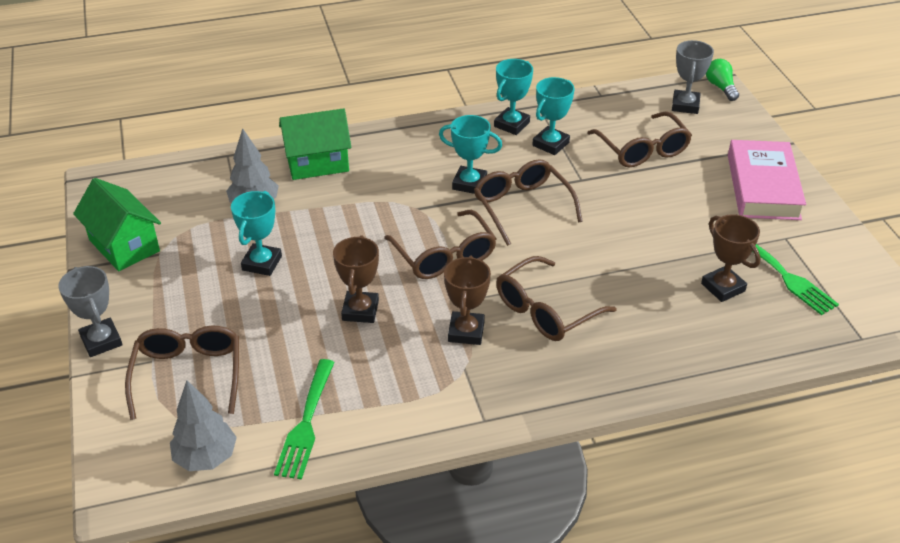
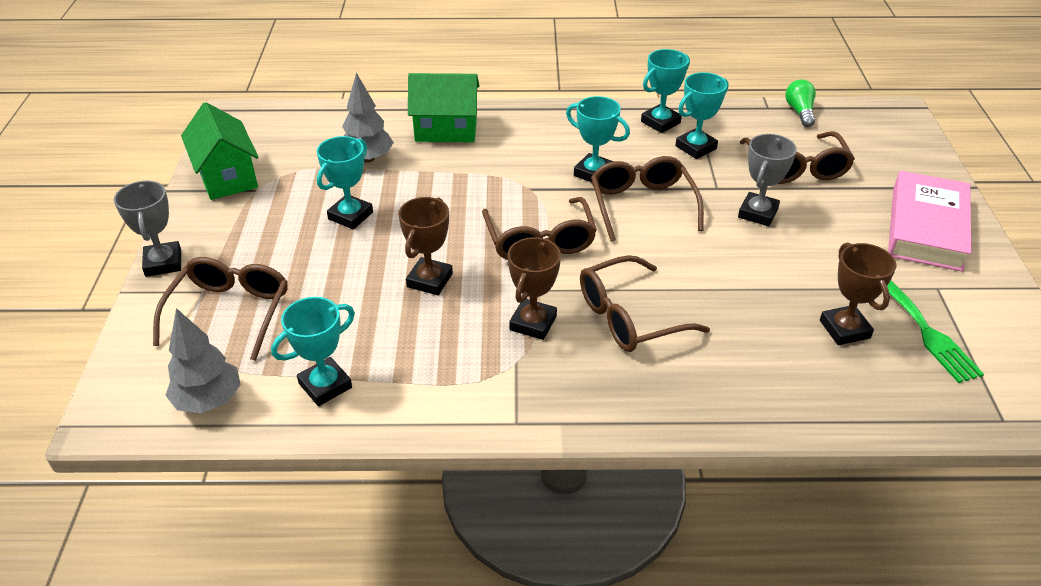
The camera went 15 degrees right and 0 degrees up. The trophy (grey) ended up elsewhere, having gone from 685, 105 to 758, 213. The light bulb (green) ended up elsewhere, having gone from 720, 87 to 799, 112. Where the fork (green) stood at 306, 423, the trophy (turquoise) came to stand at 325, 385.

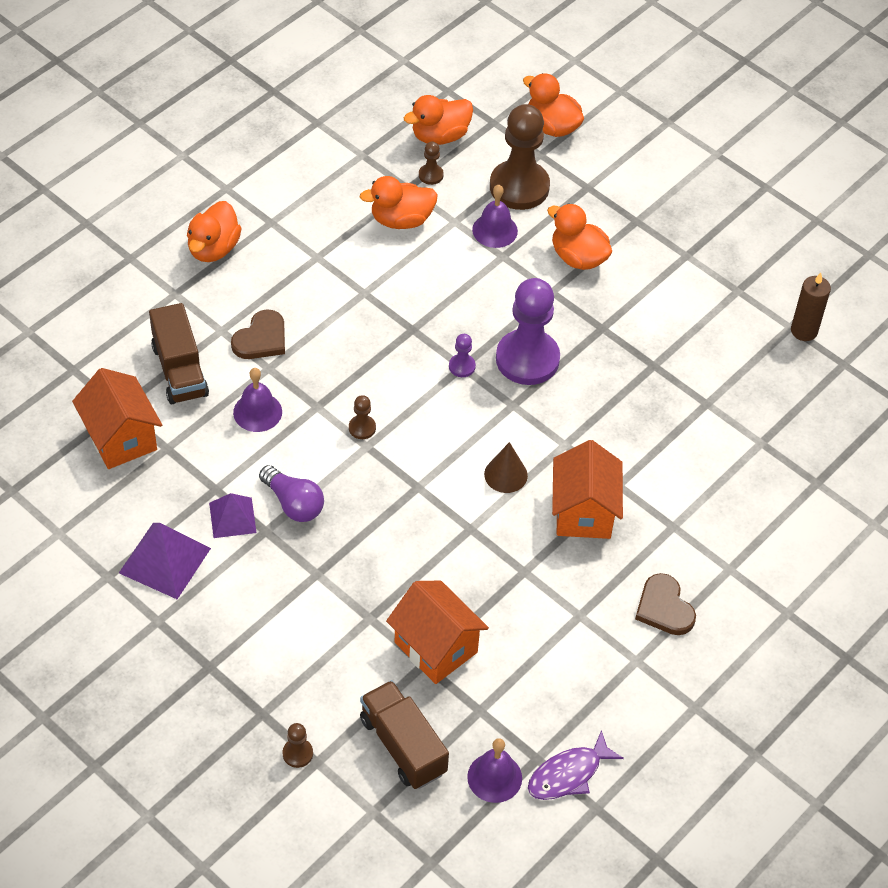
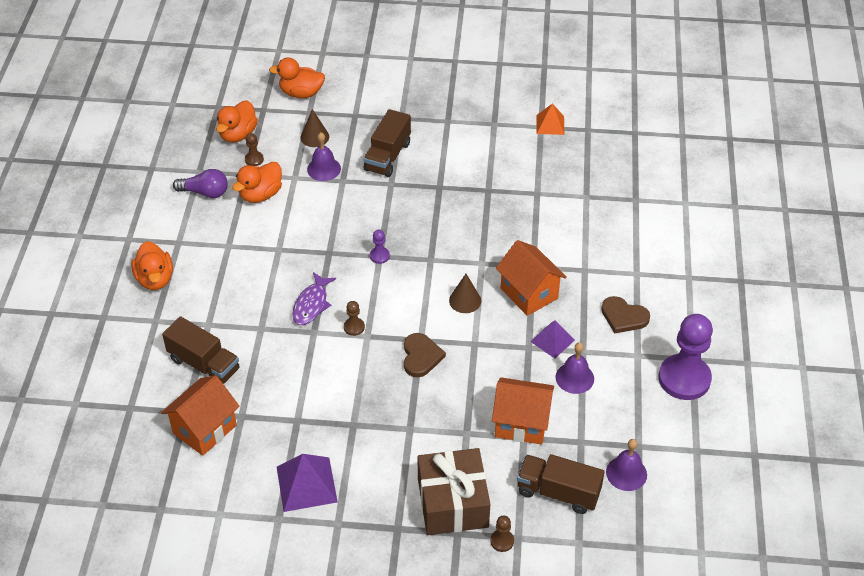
The camera went 35 degrees left and 5 degrees down. Where the pawn (brown) stood at 519, 187, the cone (brown) came to stand at 314, 137. Where the duck (orange) stood at 578, 257, the truck (brown) came to stand at 387, 156. Where the candle (brown) stood at 804, 331, the pyramid (orange) came to stand at 550, 124. The pawn (purple) ended up elsewhere, having gone from 527, 359 to 684, 378. The heart (brown) ended up elsewhere, having gone from 261, 339 to 421, 356. The house (orange) at 121, 438 ended up facing another way, 75 degrees counterclockwise from before. The bell (purple) ended up elsewhere, having gone from 257, 412 to 574, 378. The light bulb (purple) ended up elsewhere, having gone from 293, 503 to 205, 192. The pyramid (purple) ended up elsewhere, having gone from 232, 517 to 552, 340. The fish (purple) ended up elsewhere, having gone from 568, 774 to 311, 304. The second view gained the gift (brown) at 452, 503.

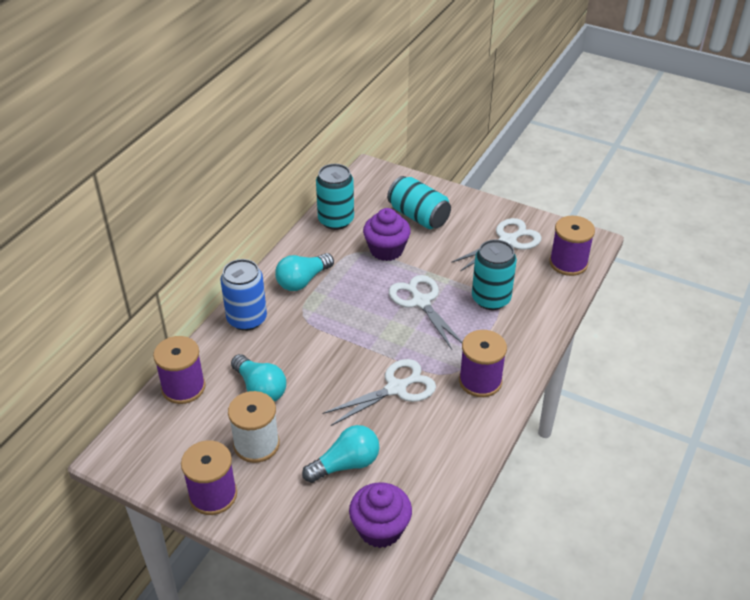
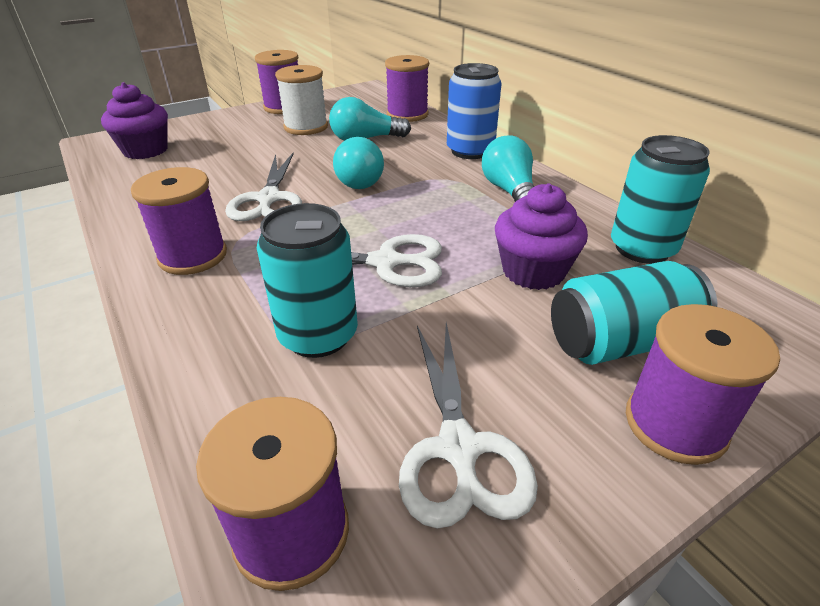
The camera went 120 degrees right and 5 degrees down. The light bulb (turquoise) ended up elsewhere, having gone from 346, 464 to 362, 179. The second view gained the spool (purple) at 675, 424.

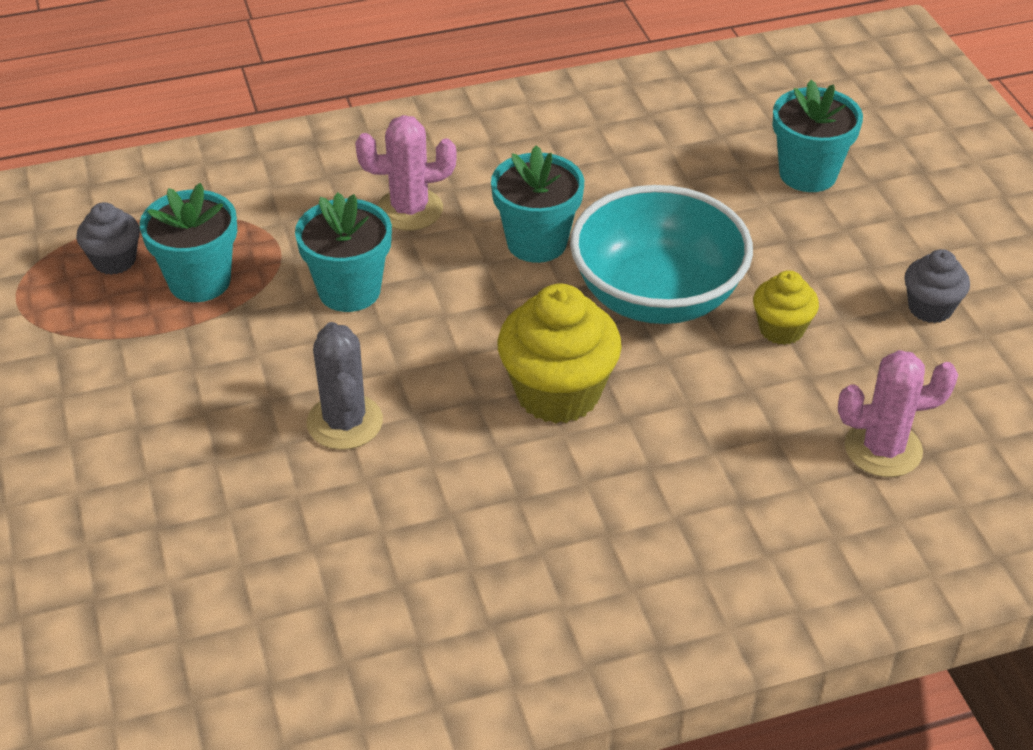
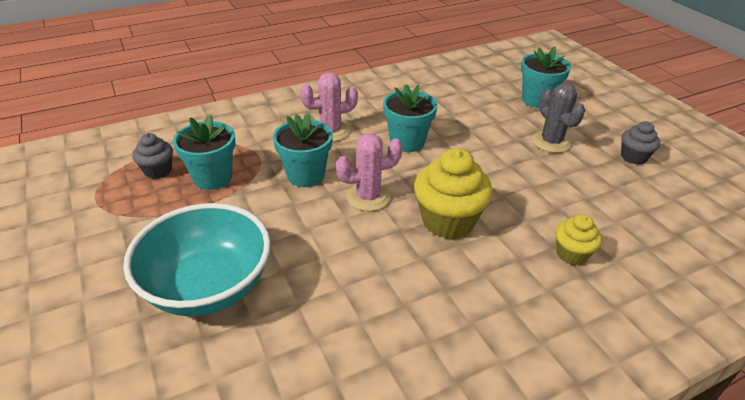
The camera went 10 degrees left and 5 degrees down. The bowl (turquoise) ended up elsewhere, having gone from 657, 296 to 208, 287. The cupcake (yellow) ended up elsewhere, having gone from 781, 329 to 571, 254. The cactus (grey) ended up elsewhere, having gone from 345, 422 to 551, 142. The cactus (pink) ended up elsewhere, having gone from 883, 449 to 368, 197.

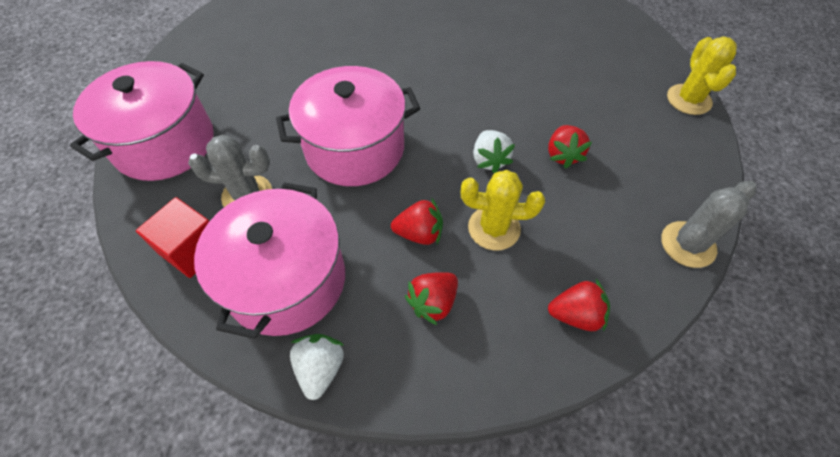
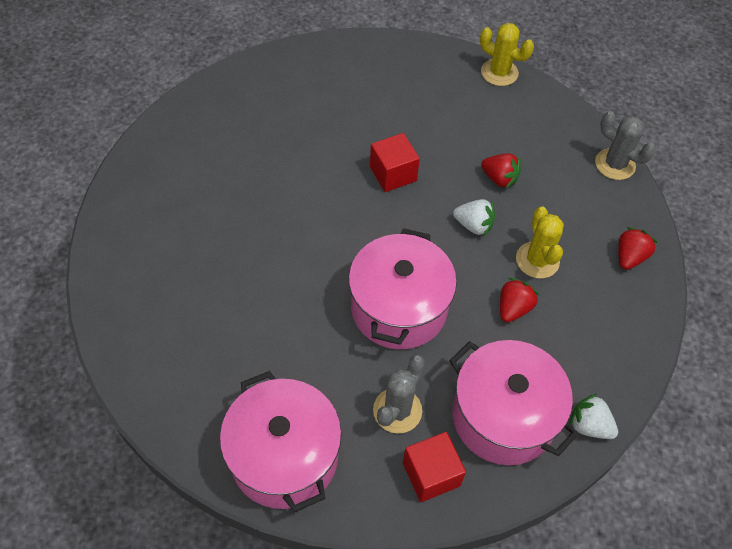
The camera went 60 degrees left and 0 degrees up. The cactus (yellow) at 494, 228 ended up facing another way, 45 degrees counterclockwise from before. The cactus (grey) at 688, 244 ended up facing another way, 45 degrees counterclockwise from before. The second view lost the strawberry (red) at 433, 302. The second view gained the cube (red) at 393, 174.

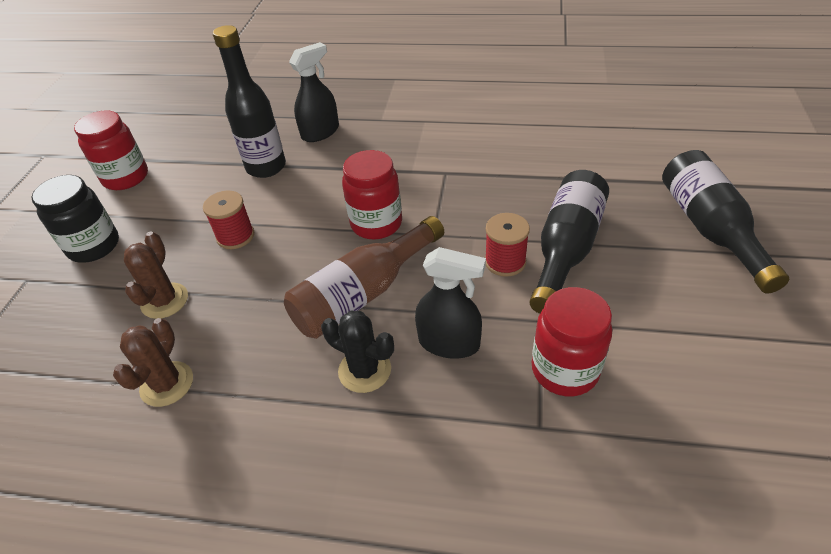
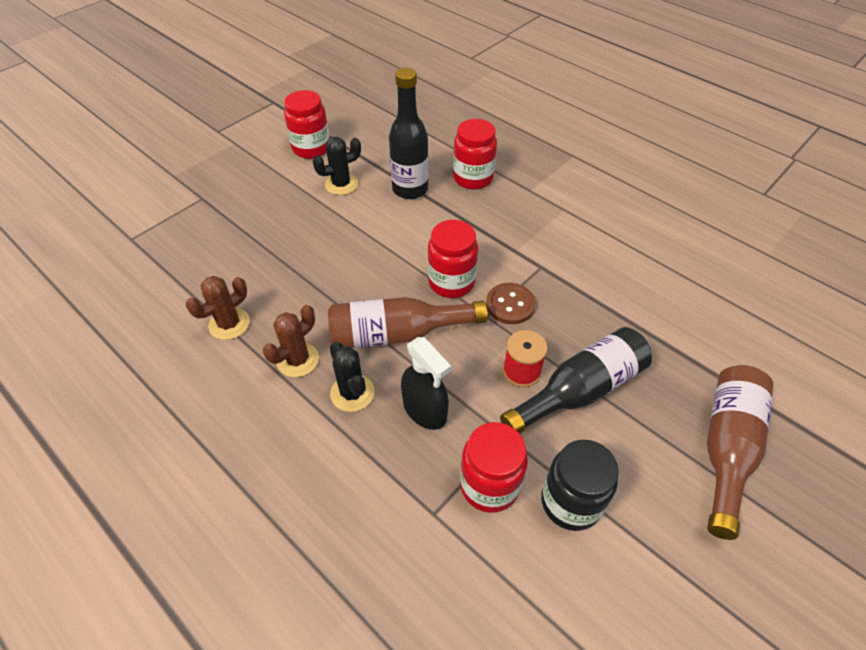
The camera went 30 degrees right and 5 degrees up. Where the spray bottle (black) stood at 320, 132, the jar (red) came to stand at 473, 178. What was the bottle (black) at 710, 229 turned into the bottle (brown) at 726, 448. The jar (black) ended up elsewhere, having gone from 94, 246 to 571, 502. The second view lost the spool (red) at 235, 236. The cactus (brown) ended up elsewhere, having gone from 164, 301 to 298, 360. The second view gained the cactus (black) at 341, 184. The second view gained the button (brown) at 510, 305.

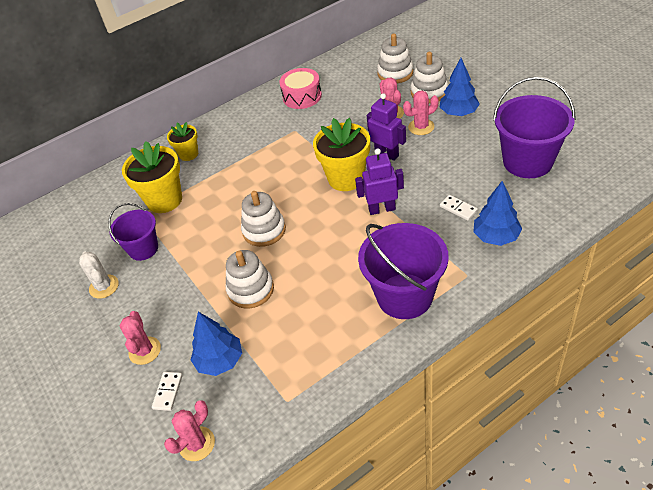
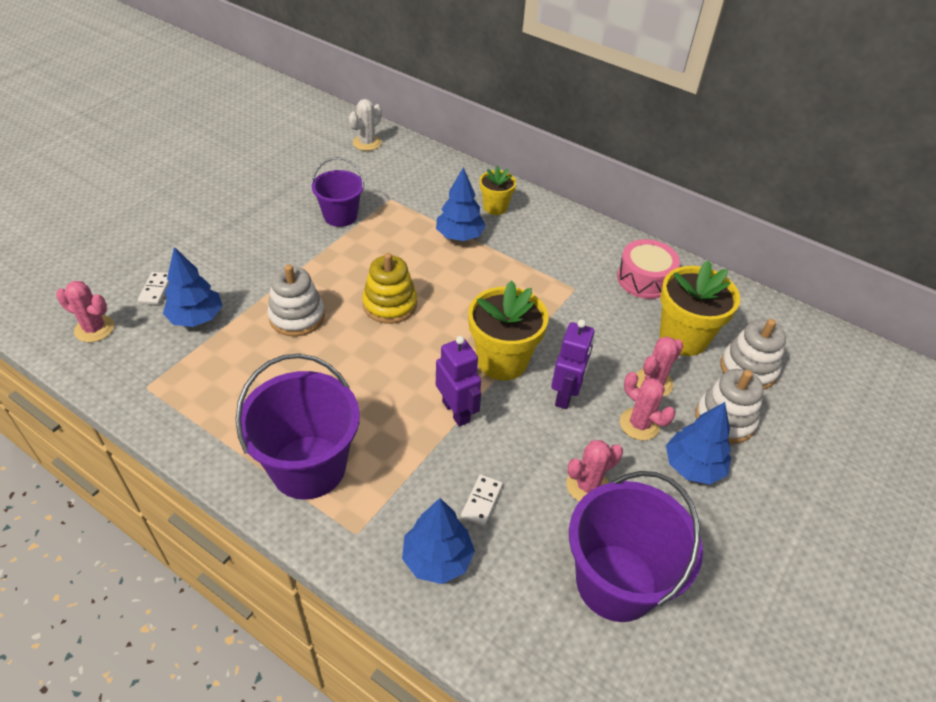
The camera went 60 degrees right and 0 degrees up. The flower pot (yellow) ended up elsewhere, having gone from 164, 200 to 683, 338. What was the stacking toy (white) at 264, 230 turned into the stacking toy (yellow) at 390, 304. The cactus (white) ended up elsewhere, having gone from 104, 287 to 367, 143. The cactus (pink) ended up elsewhere, having gone from 145, 351 to 587, 485. The domino (white) at 168, 392 ended up facing another way, 75 degrees counterclockwise from before. The second view gained the tree (blue) at 459, 236.

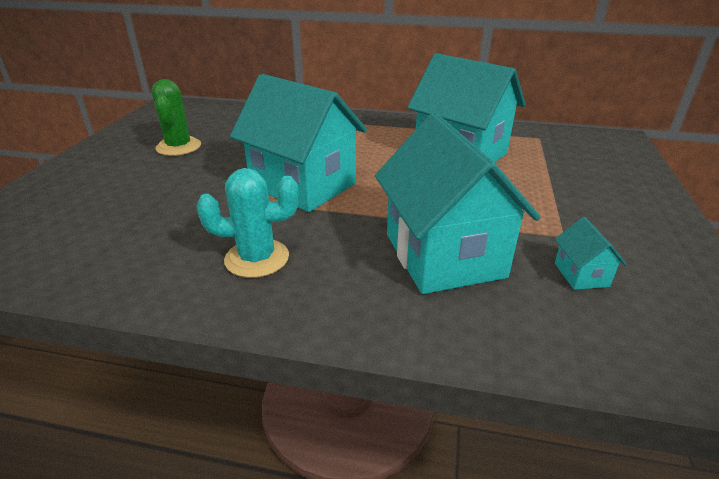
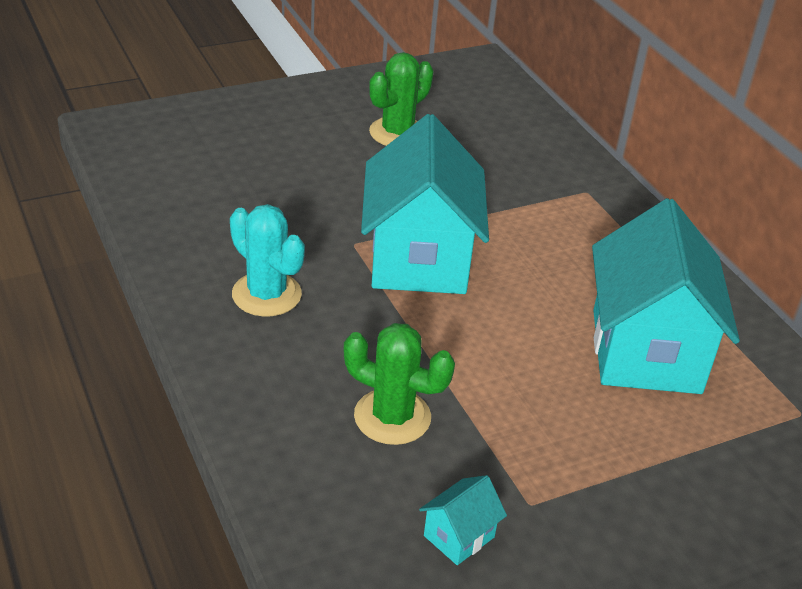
The camera went 50 degrees right and 5 degrees up. Where the house (turquoise) stood at 444, 255, the cactus (green) came to stand at 392, 417.

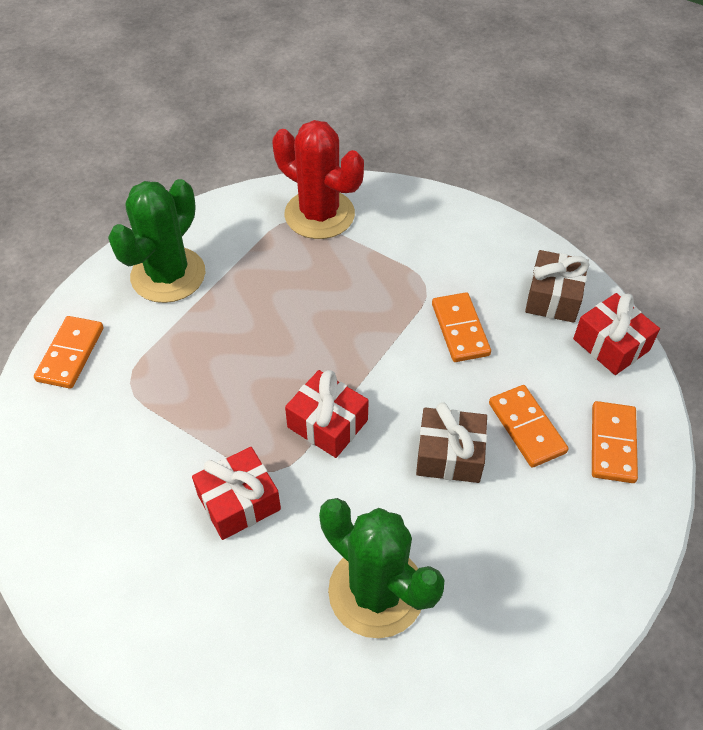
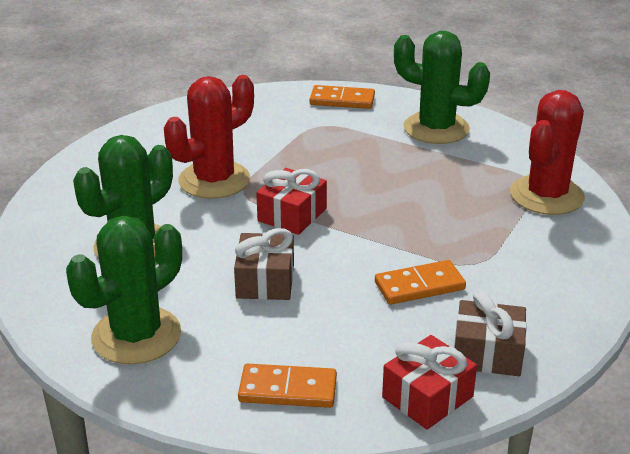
The camera went 85 degrees right and 20 degrees down. The second view lost the domino (orange) at 527, 427. Where the gift (red) stood at 239, 502, the cactus (red) came to stand at 214, 180. The second view gained the cactus (green) at 136, 336.

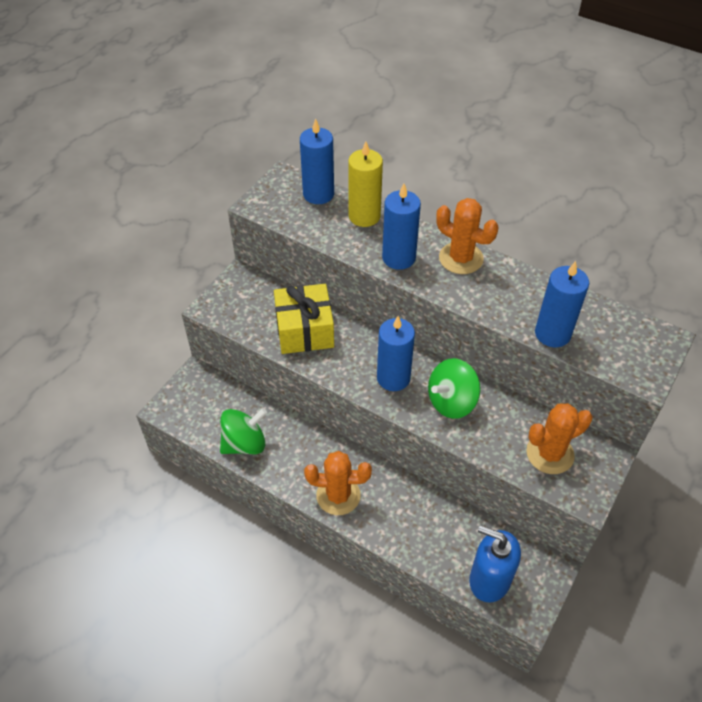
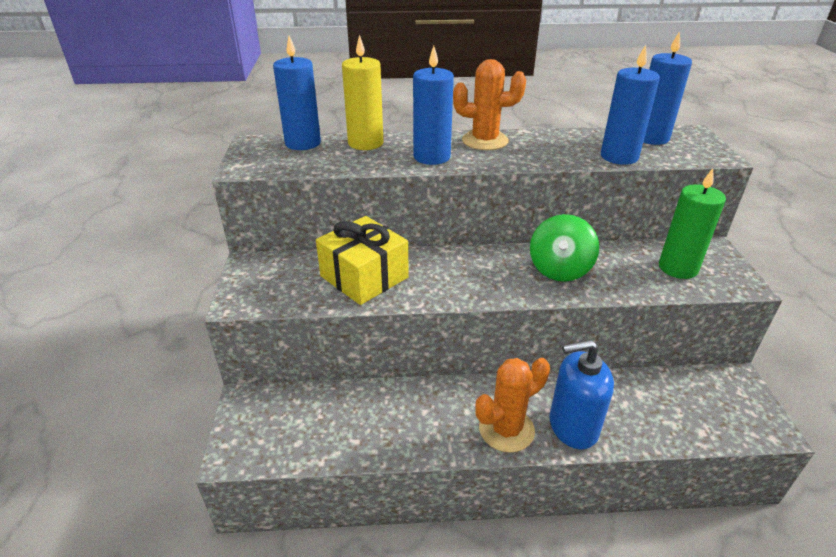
The camera went 35 degrees left and 15 degrees down. The candle (blue) ended up elsewhere, having gone from 393, 378 to 651, 138. Where the cactus (orange) stood at 550, 454, the candle (green) came to stand at 678, 268. The second view lost the spinning top (green) at 244, 443. The soap dispenser (blue) ended up elsewhere, having gone from 489, 580 to 573, 426.

